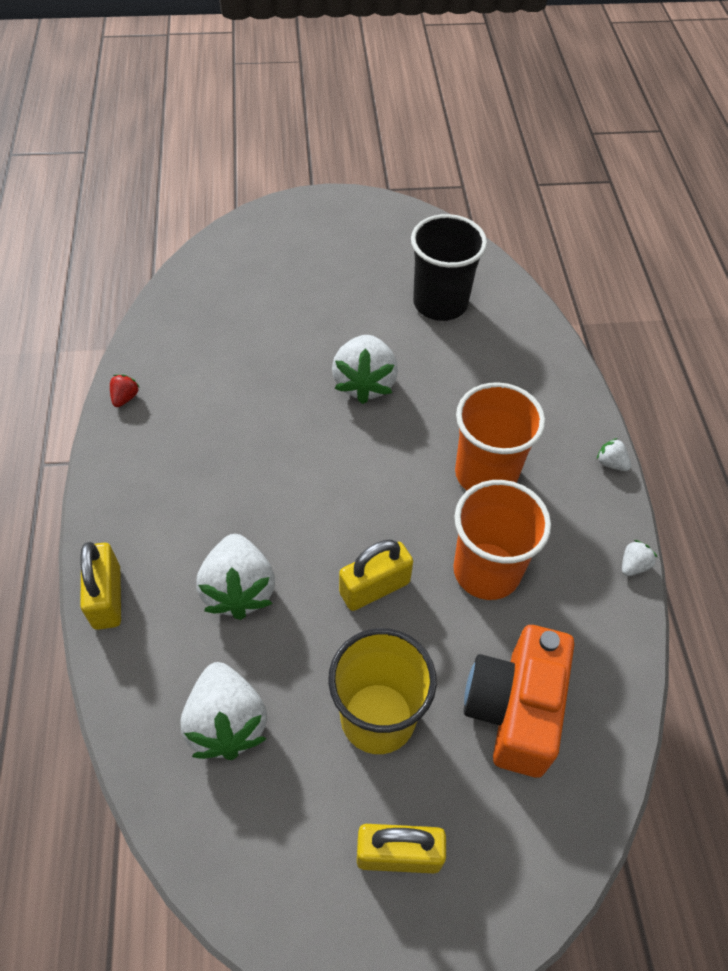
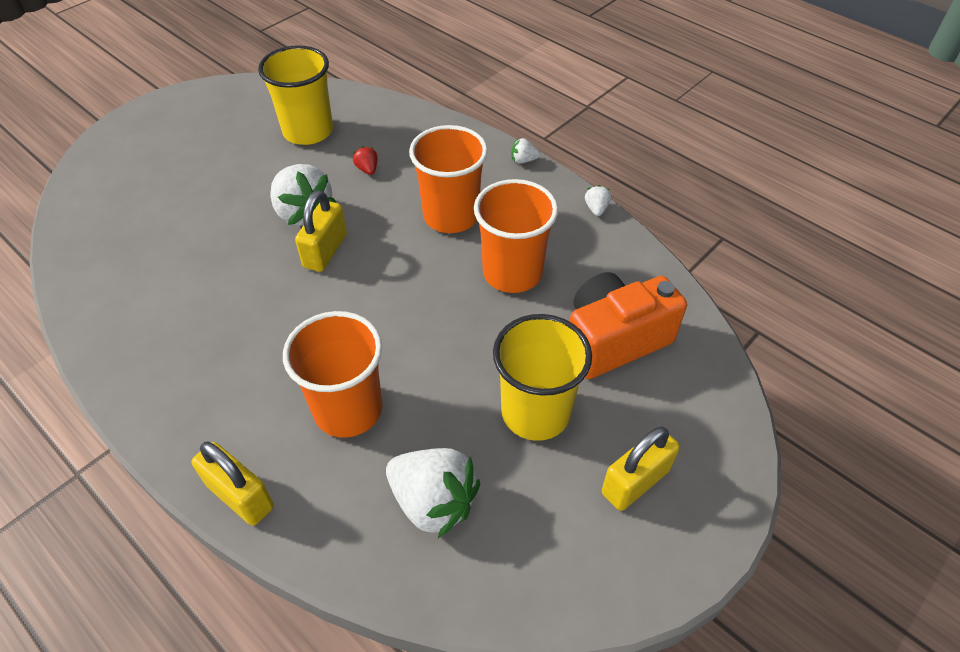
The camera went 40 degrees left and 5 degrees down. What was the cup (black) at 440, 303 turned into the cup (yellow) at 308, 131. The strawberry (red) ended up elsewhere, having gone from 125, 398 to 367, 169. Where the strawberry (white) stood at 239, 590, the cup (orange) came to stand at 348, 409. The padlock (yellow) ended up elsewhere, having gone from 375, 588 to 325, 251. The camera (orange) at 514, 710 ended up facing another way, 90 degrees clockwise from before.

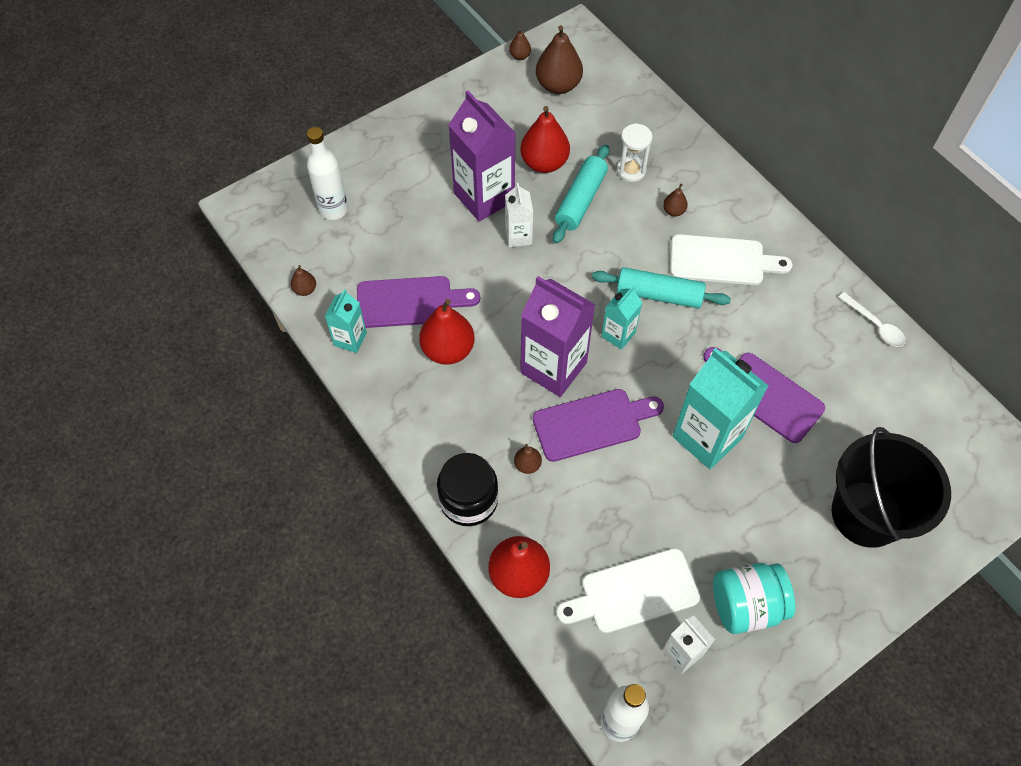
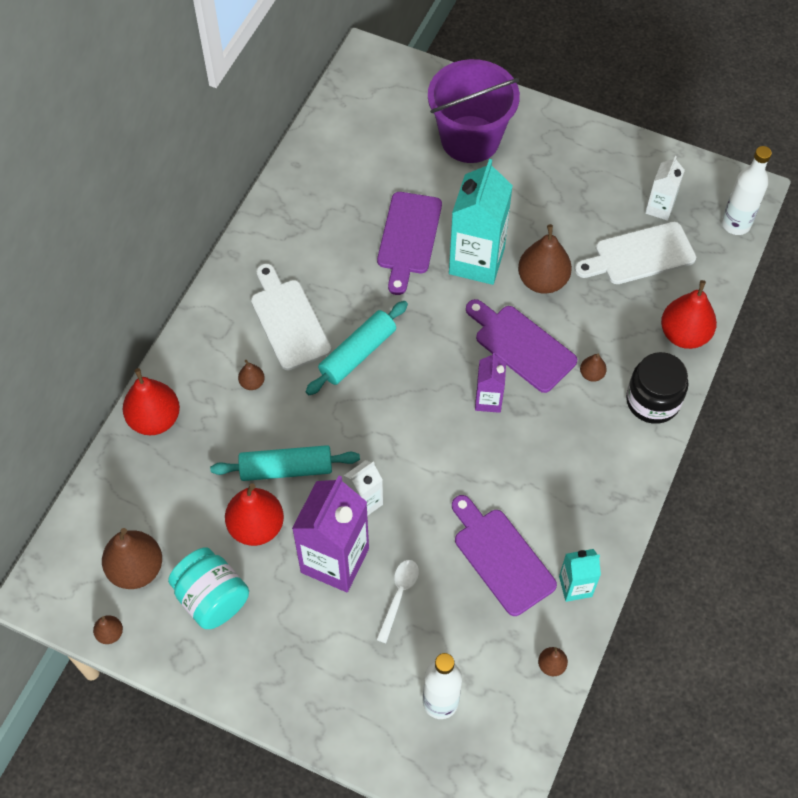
The camera went 120 degrees left and 0 degrees up. The second view lost the hourglass (white) at 631, 171. The rolling pin (turquoise) at 659, 294 ended up facing another way, 60 degrees clockwise from before. The size of the carton (purple) at 553, 367 changed by a factor of 0.53. The second view lost the carton (turquoise) at 618, 334. The spoon (white) ended up elsewhere, having gone from 875, 325 to 399, 596. The pear (red) ended up elsewhere, having gone from 448, 350 to 155, 419. What was the bucket (black) at 866, 514 turned into the bucket (purple) at 470, 139. The cutting board (white) at 633, 592 ended up facing another way, 120 degrees clockwise from before. The jar (turquoise) ended up elsewhere, having gone from 746, 605 to 212, 598. The second view gained the pear (brown) at 542, 280.

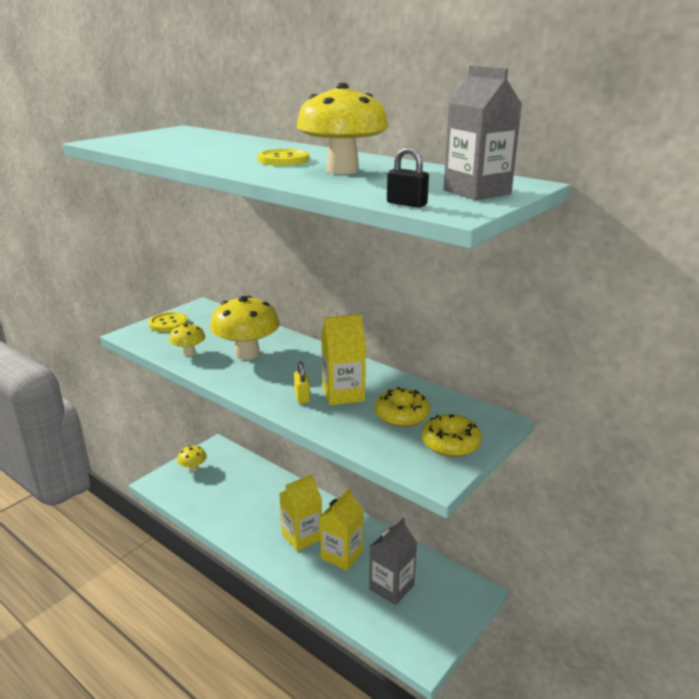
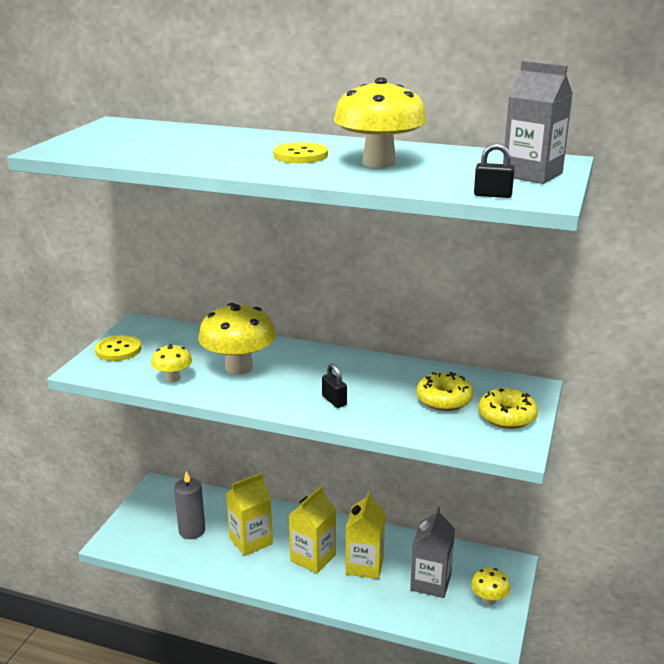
The camera went 20 degrees left and 0 degrees up. The carton (yellow) ended up elsewhere, having gone from 343, 394 to 251, 541. What was the padlock (yellow) at 302, 396 turned into the padlock (black) at 334, 401. The mushroom (yellow) ended up elsewhere, having gone from 193, 469 to 489, 599. The second view gained the candle (grey) at 192, 531.

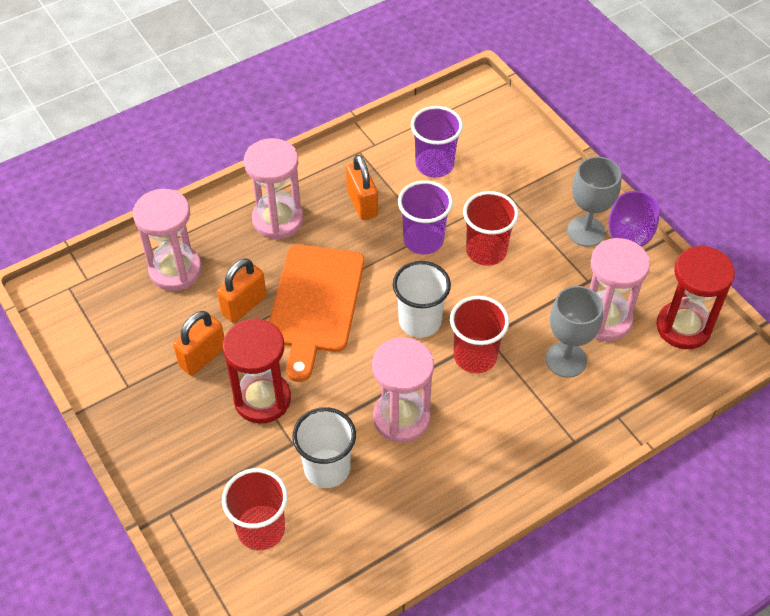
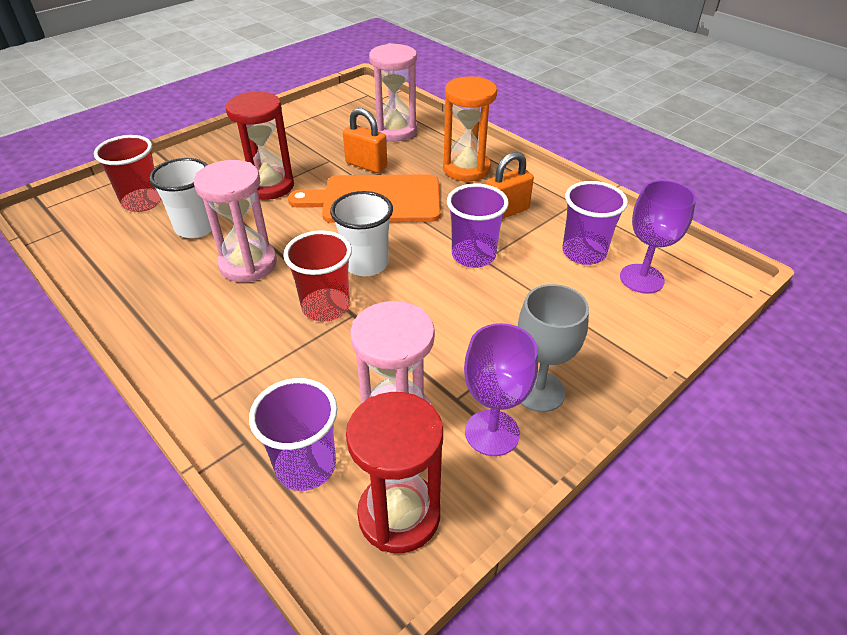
The camera went 80 degrees right and 10 degrees down. What was the hourglass (pink) at 278, 220 turned into the hourglass (orange) at 466, 169. The second view lost the cup (red) at 486, 251. The second view lost the goblet (grey) at 566, 360. The second view lost the padlock (orange) at 202, 357. The second view gained the goblet (purple) at 641, 278. The second view gained the cup (purple) at 306, 466.

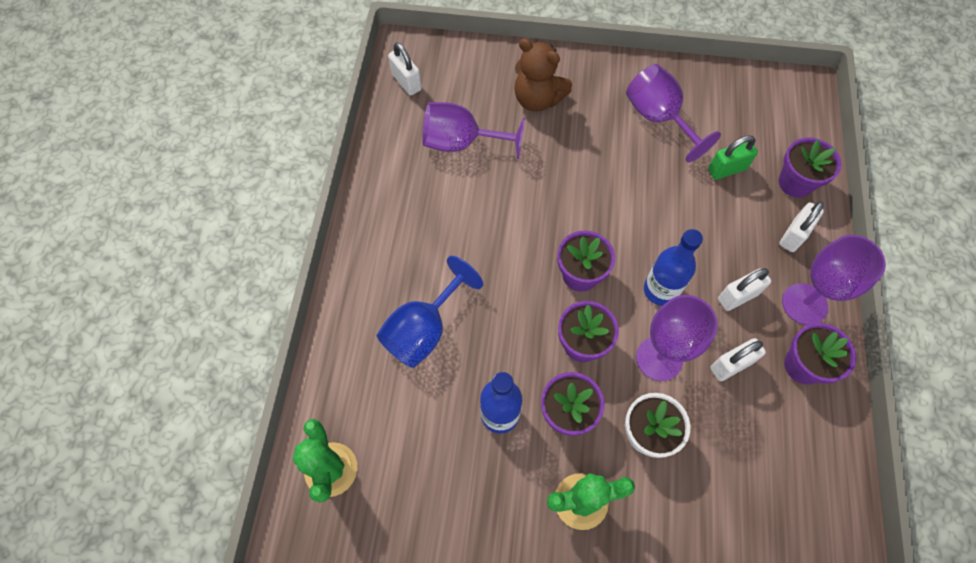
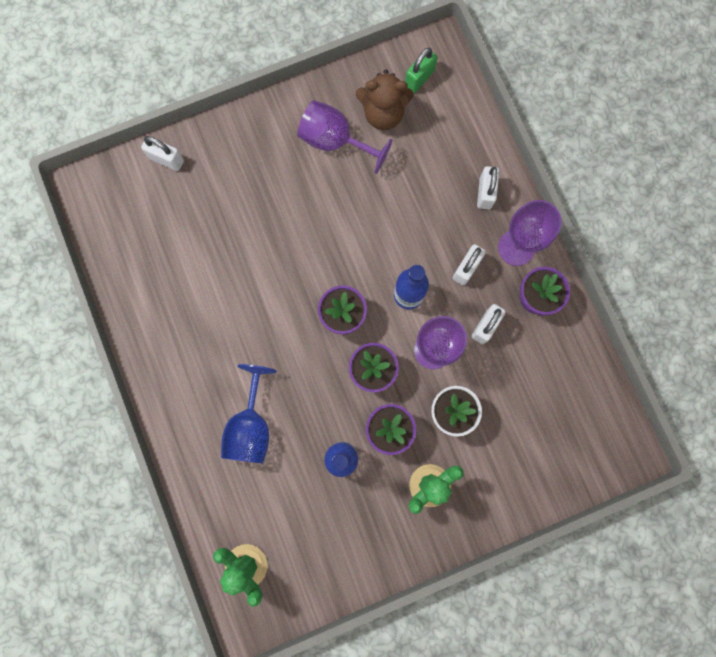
The camera went 30 degrees left and 15 degrees up. The teddy bear (brown) ended up elsewhere, having gone from 537, 99 to 383, 114. The padlock (white) ended up elsewhere, having gone from 406, 82 to 167, 159. The second view lost the goblet (purple) at 461, 143. The padlock (green) ended up elsewhere, having gone from 727, 169 to 419, 78. The second view lost the flower pot (purple) at 795, 183.

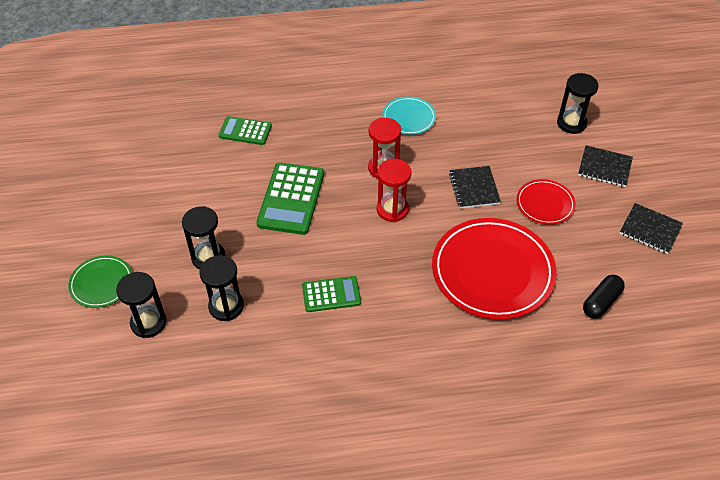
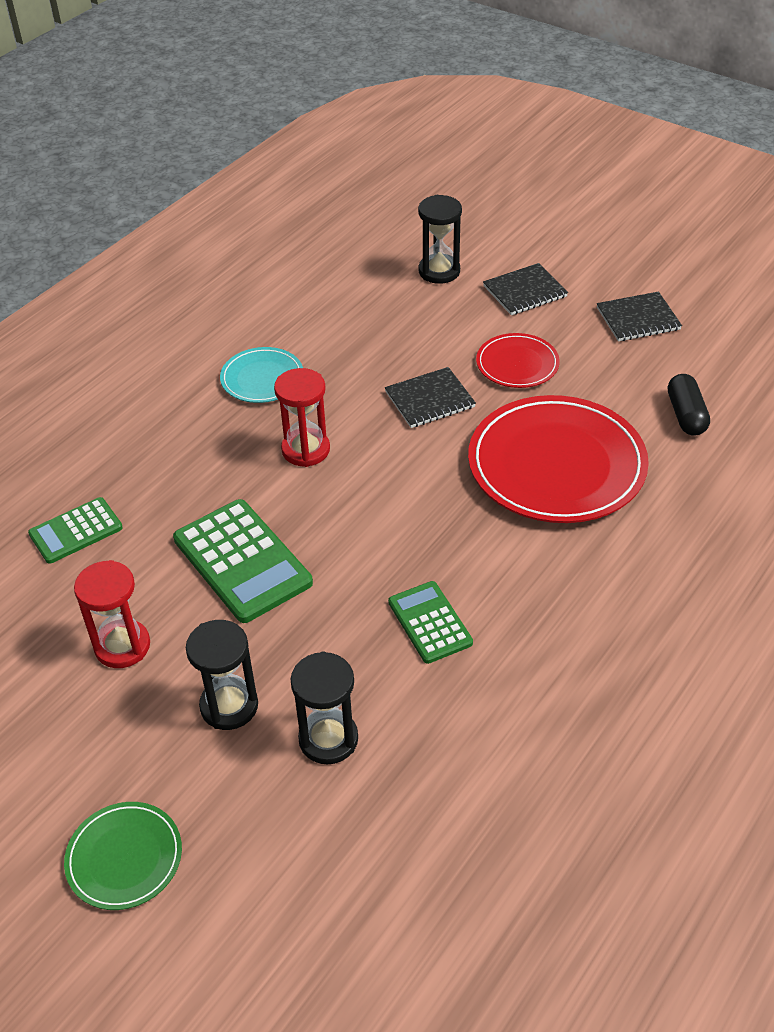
The camera went 45 degrees left and 5 degrees down. The hourglass (red) ended up elsewhere, having gone from 392, 209 to 122, 646. The notebook (black) at 474, 188 ended up facing another way, 60 degrees counterclockwise from before. The second view lost the hourglass (black) at 148, 323. The calculator (green) at 331, 294 ended up facing another way, 60 degrees counterclockwise from before.

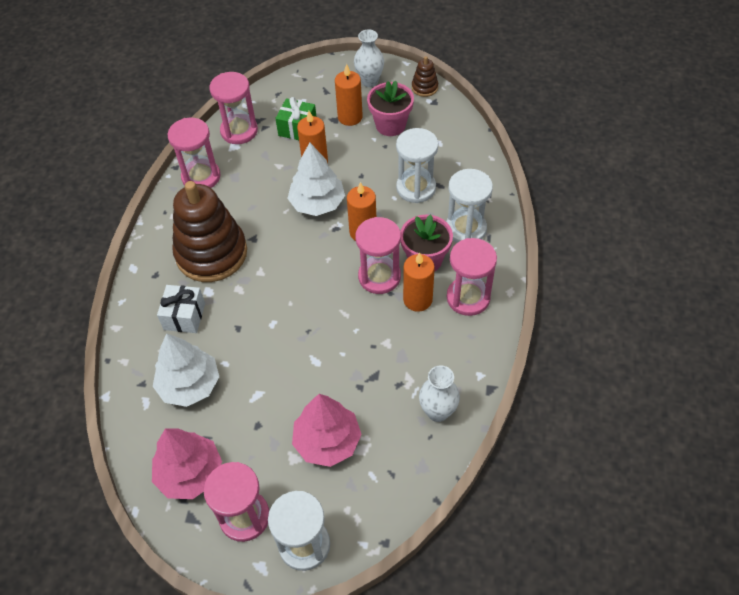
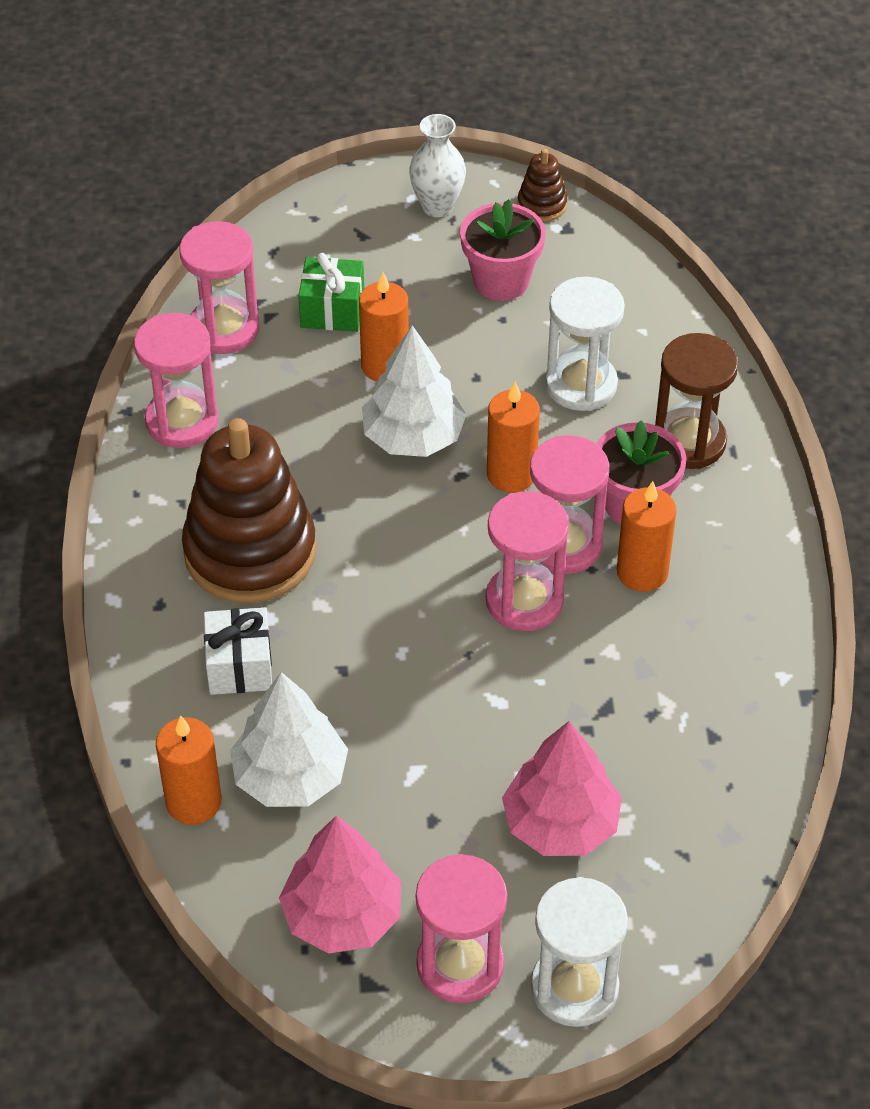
The camera went 15 degrees left and 5 degrees down. The candle (orange) ended up elsewhere, having gone from 350, 117 to 193, 802. What was the hourglass (white) at 465, 229 turned into the hourglass (brown) at 689, 442. The hourglass (pink) ended up elsewhere, having gone from 468, 298 to 524, 601. The second view lost the vase (white) at 437, 412.

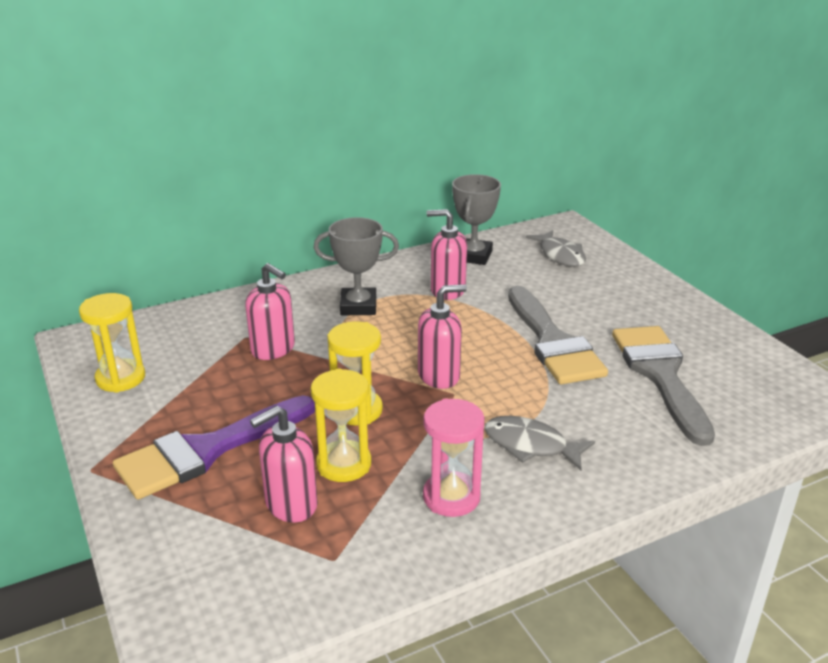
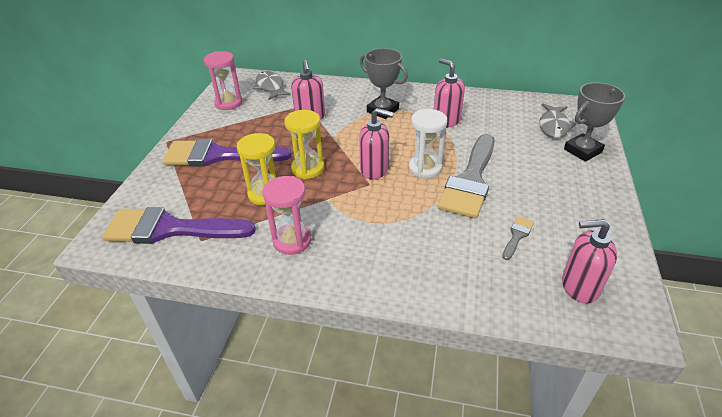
The camera went 40 degrees right and 10 degrees up. The trophy (grey) ended up elsewhere, having gone from 473, 256 to 582, 150. What was the hourglass (yellow) at 120, 378 turned into the hourglass (pink) at 228, 103. The size of the brush (grey) at 660, 375 changed by a factor of 0.41. The soap dispenser (pink) ended up elsewhere, having gone from 290, 504 to 579, 286. The fish (grey) ended up elsewhere, having gone from 530, 445 to 270, 87. The second view gained the hourglass (white) at 425, 168. The second view gained the brush (purple) at 170, 229.

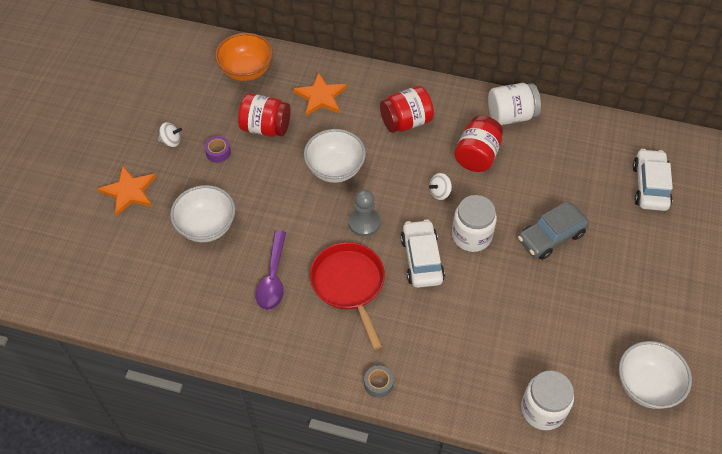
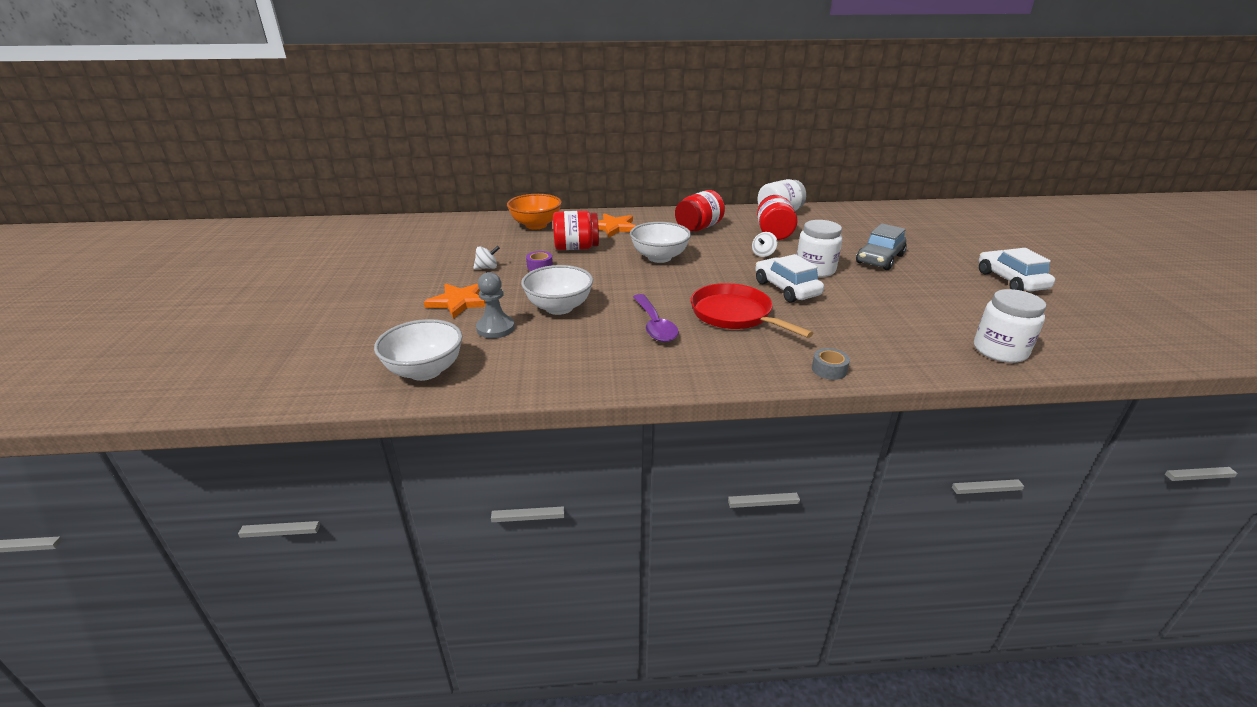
The camera went 20 degrees left and 25 degrees down. The car (white) ended up elsewhere, having gone from 649, 186 to 1010, 281. The pawn (grey) ended up elsewhere, having gone from 364, 222 to 495, 328. The bowl (white) ended up elsewhere, having gone from 646, 385 to 425, 371.

